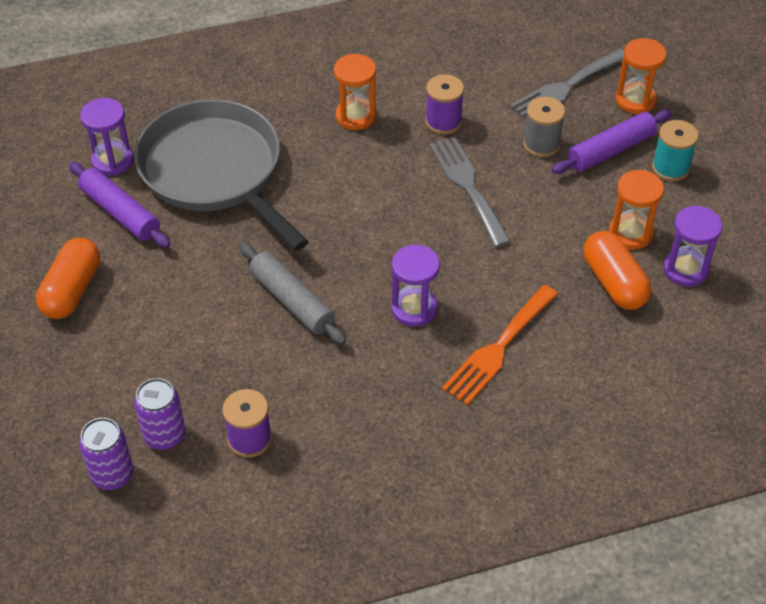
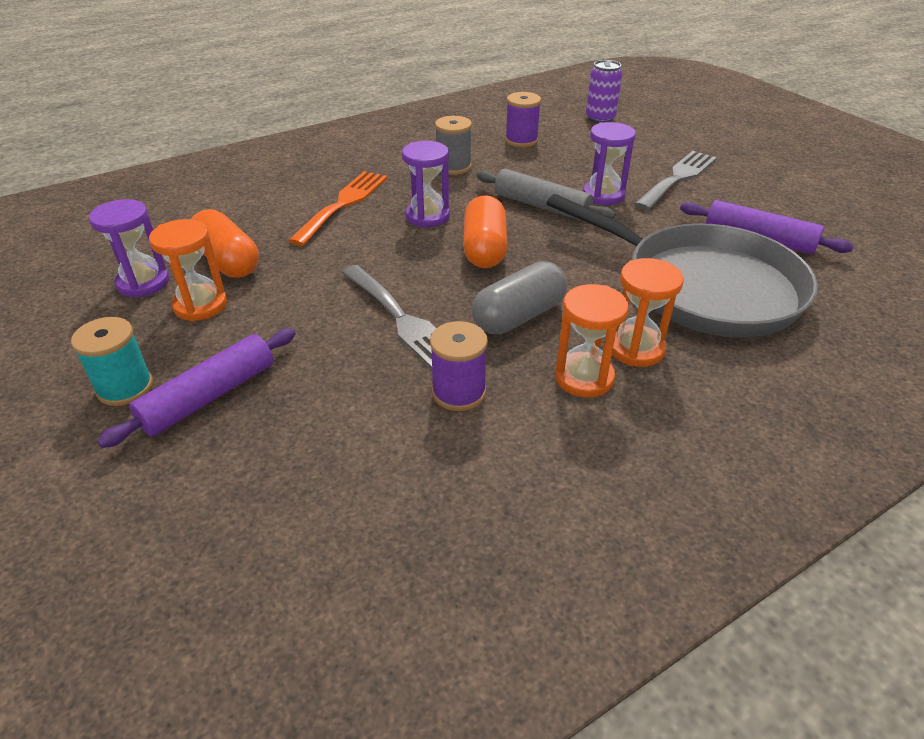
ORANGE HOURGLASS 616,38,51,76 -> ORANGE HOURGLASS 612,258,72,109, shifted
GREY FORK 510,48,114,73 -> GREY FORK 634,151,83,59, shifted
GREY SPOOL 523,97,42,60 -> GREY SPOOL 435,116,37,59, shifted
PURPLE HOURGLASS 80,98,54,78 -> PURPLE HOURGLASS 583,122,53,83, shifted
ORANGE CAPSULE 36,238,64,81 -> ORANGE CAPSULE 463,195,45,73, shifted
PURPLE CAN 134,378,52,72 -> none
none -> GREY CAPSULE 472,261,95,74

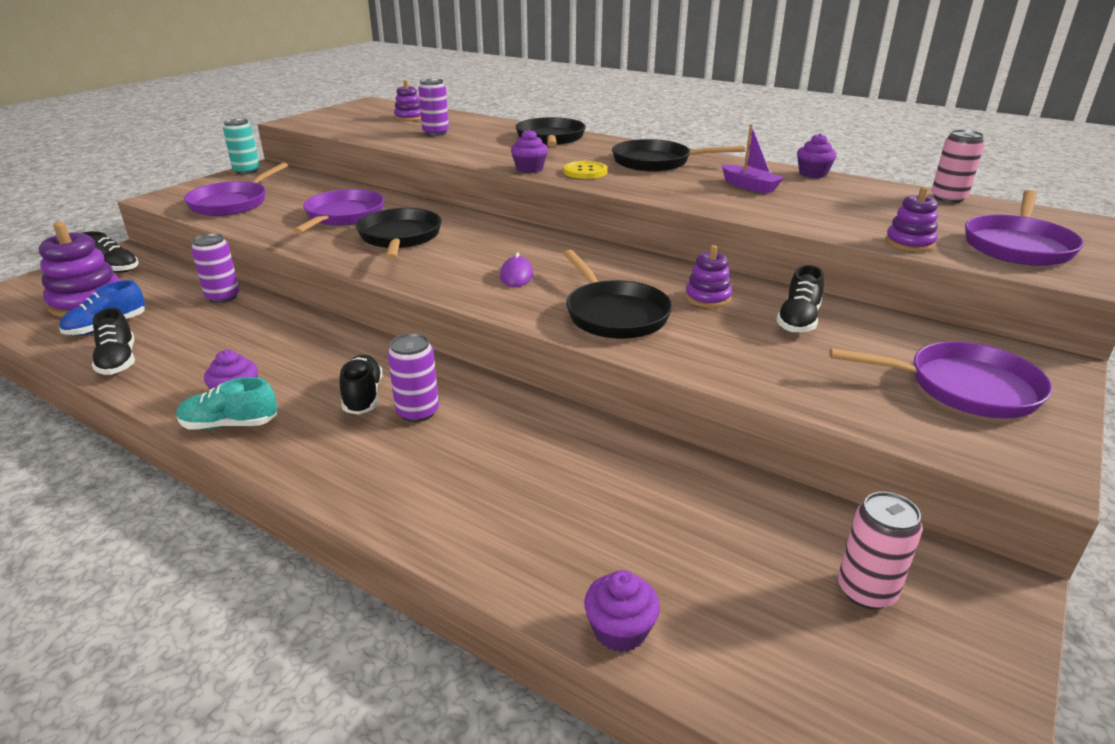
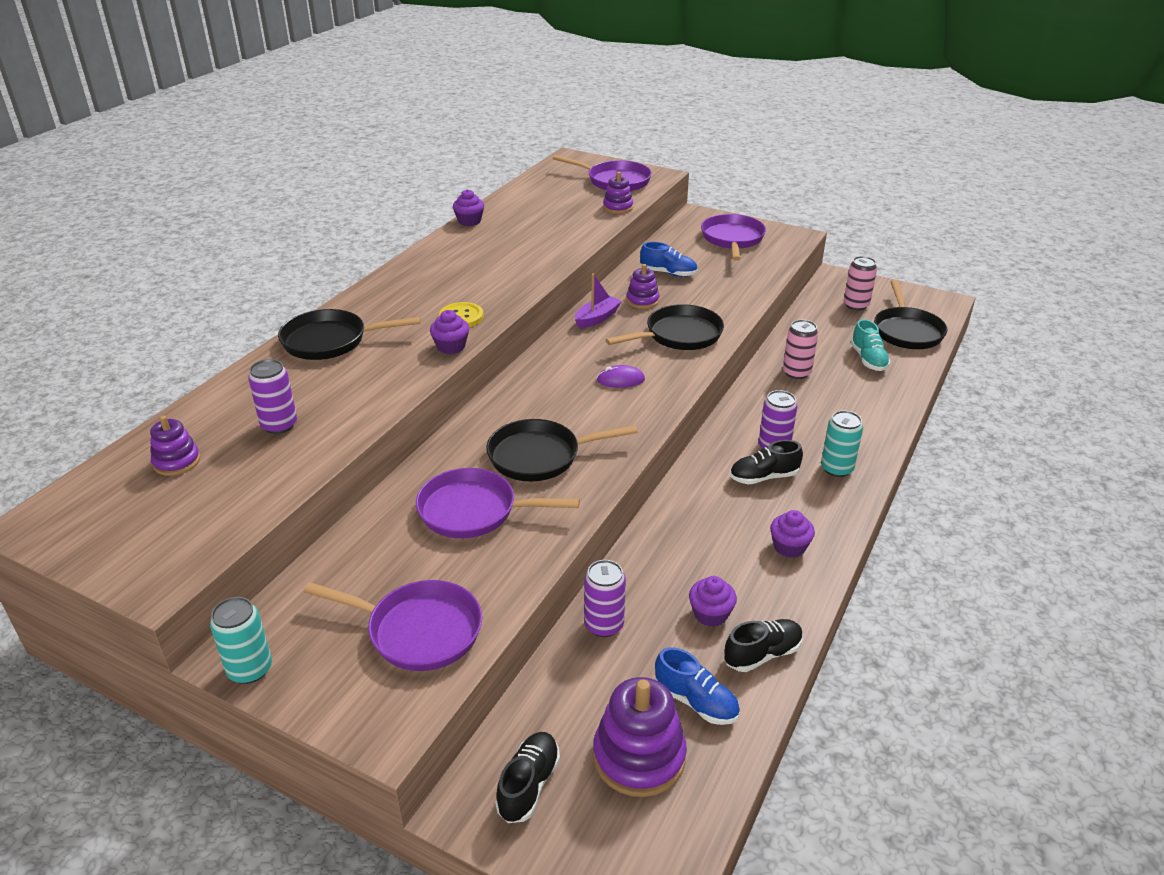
PURPLE BOAT 722,124,62,70 -> PURPLE BOAT 575,273,47,55, shifted
PINK CAN 931,130,53,73 -> PINK CAN 783,320,35,59, shifted
BLACK PAN 612,139,133,33 -> BLACK PAN 874,280,73,69, shifted
BLACK SHOE 776,265,48,68 -> BLUE SHOE 640,242,58,35
TURQUOISE SHOE 177,377,100,52 -> TURQUOISE SHOE 851,319,39,52, shifted
PURPLE CUPCAKE 584,570,76,82 -> PURPLE CUPCAKE 689,576,48,51, shifted
none -> TURQUOISE CAN 821,410,42,67

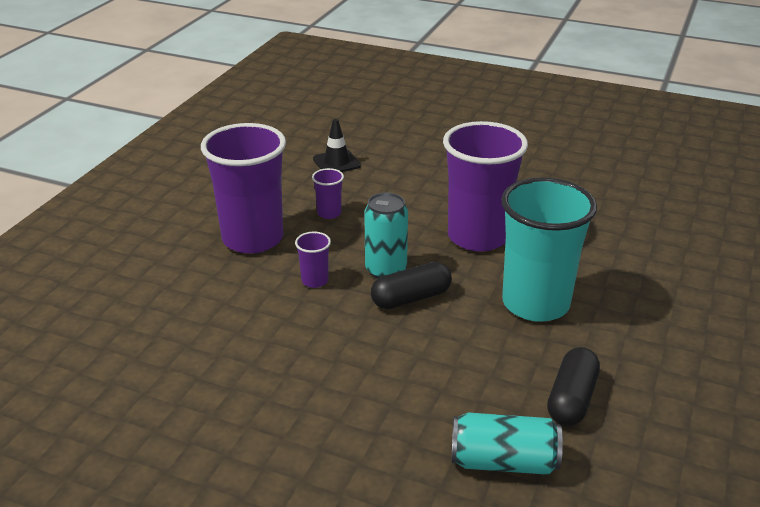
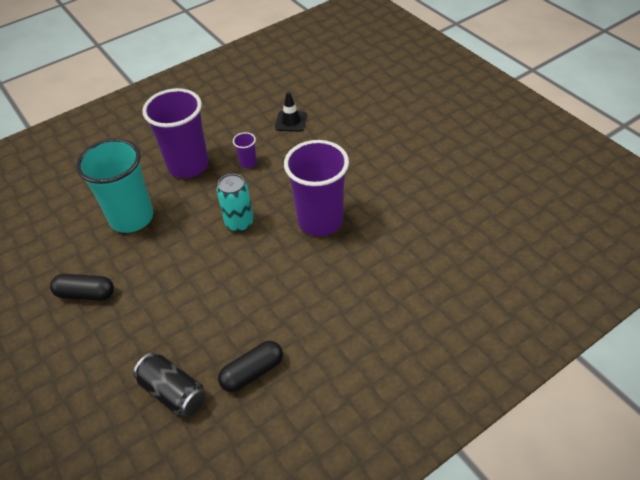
TURQUOISE CUP 501,177,96,145 -> TURQUOISE CUP 76,138,78,95, shifted
PURPLE CUP 295,232,36,56 -> none
BLACK CAPSULE 371,262,81,47 -> BLACK CAPSULE 50,274,64,27, shifted
TURQUOISE CAN 451,413,112,62 -> BLACK CAN 133,353,72,64

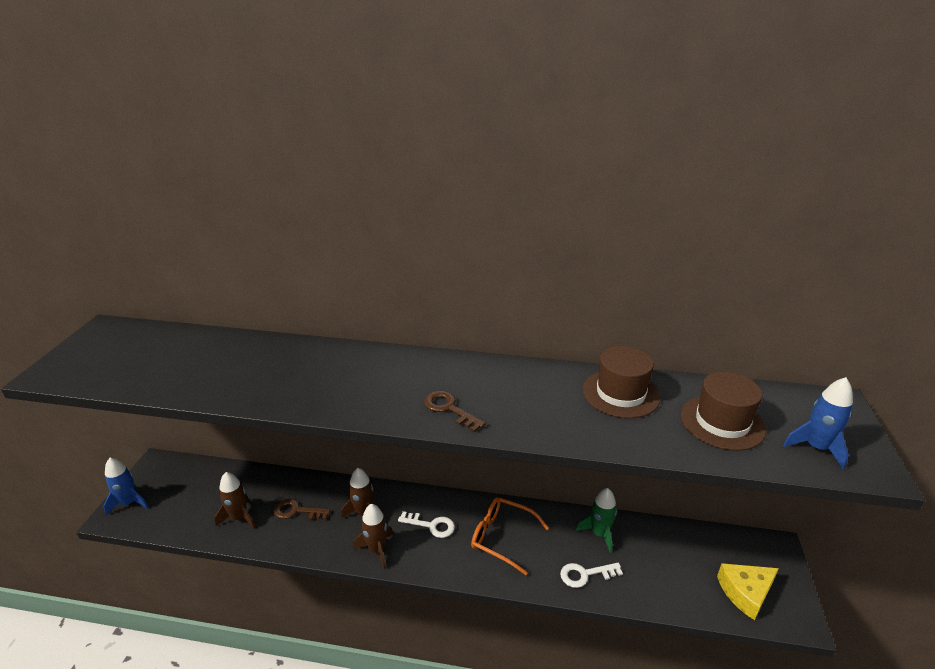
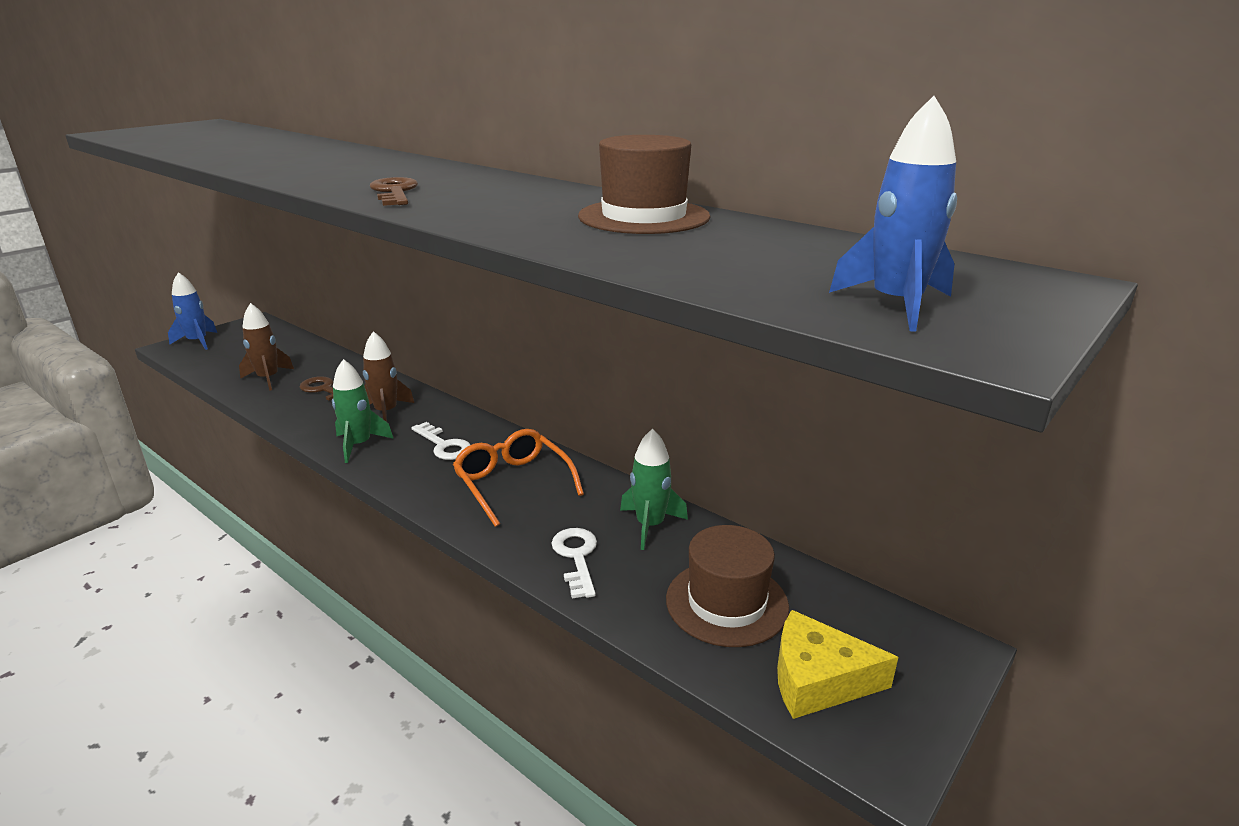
BROWN HAT 681,372,85,79 -> BROWN HAT 666,525,123,122, shifted
BROWN ROCKET 353,504,40,65 -> GREEN ROCKET 332,359,62,104
WHITE KEY 560,563,63,25 -> WHITE KEY 551,528,46,71, 60 degrees clockwise

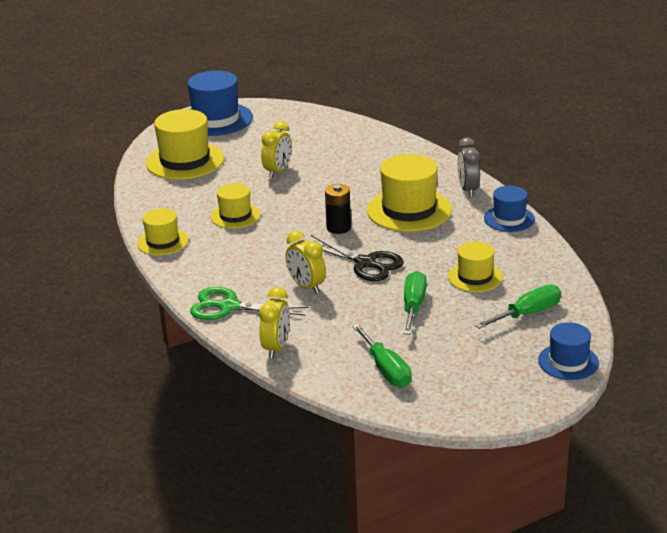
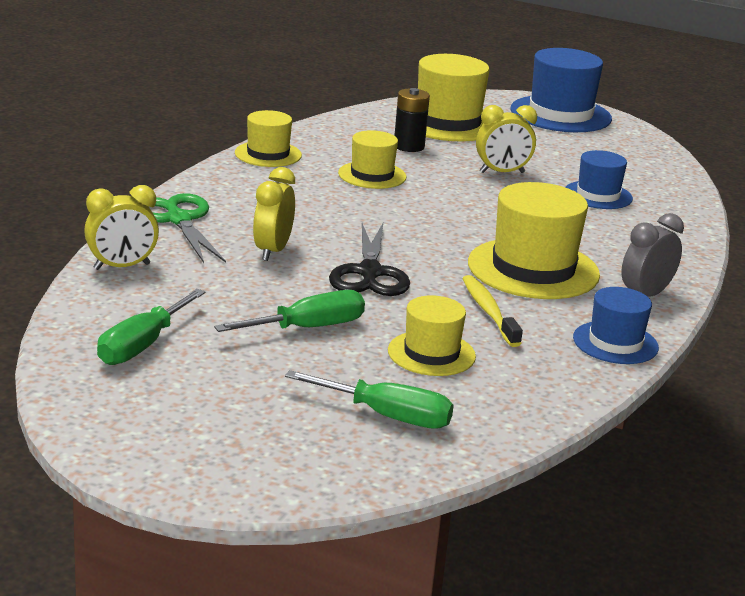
BLACK BATTERY 325,184,26,50 -> BLACK BATTERY 394,88,36,64, shifted
BLUE HAT 538,322,61,58 -> BLUE HAT 565,150,68,59, shifted
none -> YELLOW TOOTHBRUSH 462,275,61,72

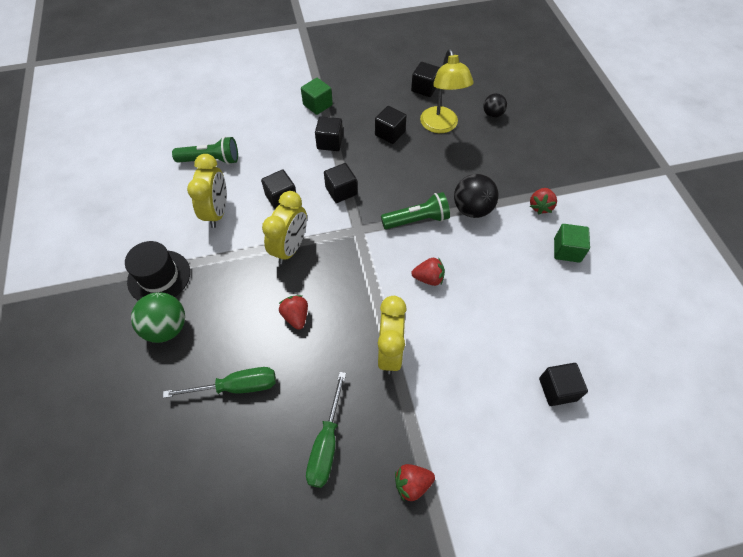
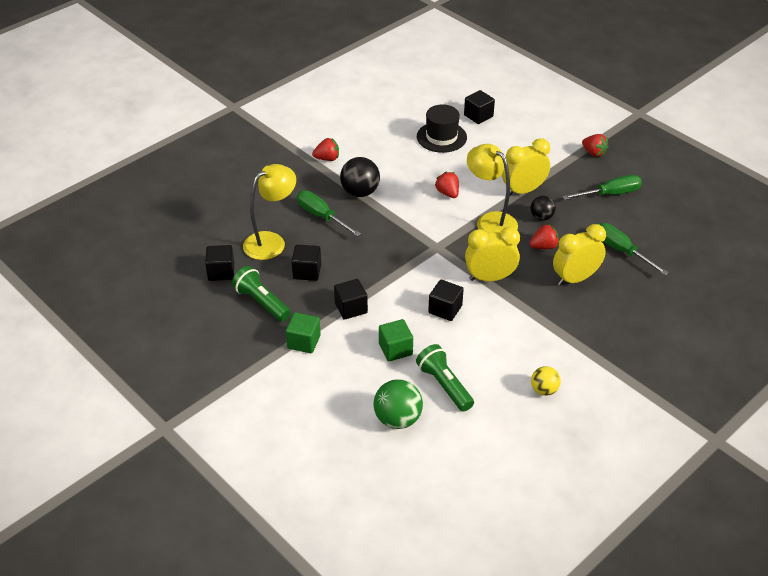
BLACK BALL 483,93,24,25 -> BLACK BALL 531,196,25,25, shifted
YELLOW CLOCK 187,154,40,74 -> YELLOW CLOCK 553,224,53,62, shifted
BLACK CUBE 324,163,33,40 -> none
GREEN FLASHLIGHT 381,192,69,37 -> GREEN FLASHLIGHT 232,266,59,56, shifted
GREEN CUBE 554,224,36,39 -> GREEN CUBE 379,319,34,42, shifted
BLACK HAT 125,241,65,60 -> BLACK HAT 417,104,50,49, shifted
GREEN BALL 131,292,54,51 -> GREEN BALL 373,379,50,50, shifted
RED STRAWBERRY 279,295,29,35 -> RED STRAWBERRY 530,224,29,25, 150 degrees counterclockwise
none -> YELLOW LAMP 467,144,51,89
none -> GREEN SCREWDRIVER 297,191,64,46
none -> YELLOW BALL 531,366,30,30

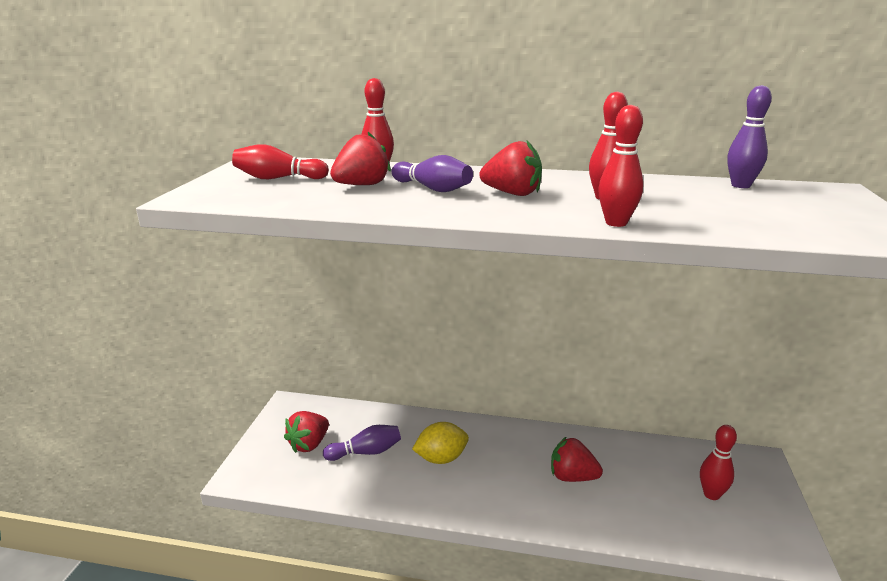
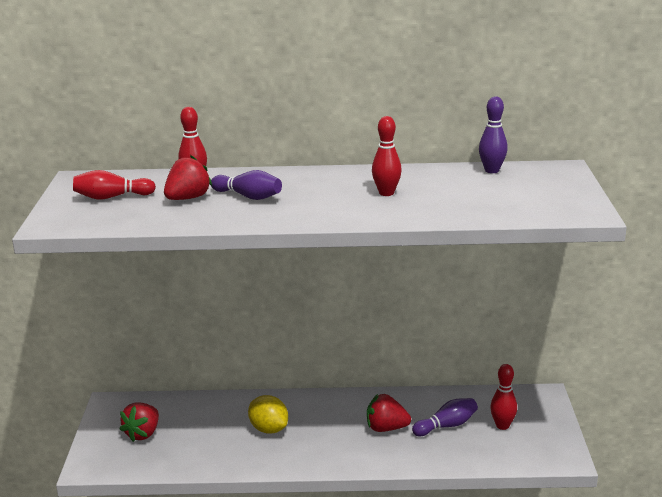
RED BOWLING PIN 598,105,45,122 -> none
RED STRAWBERRY 479,140,63,56 -> none
YELLOW LEMON 412,422,57,42 -> YELLOW LEMON 248,395,40,39, 75 degrees clockwise
PURPLE BOWLING PIN 323,425,78,36 -> PURPLE BOWLING PIN 412,398,66,38, shifted

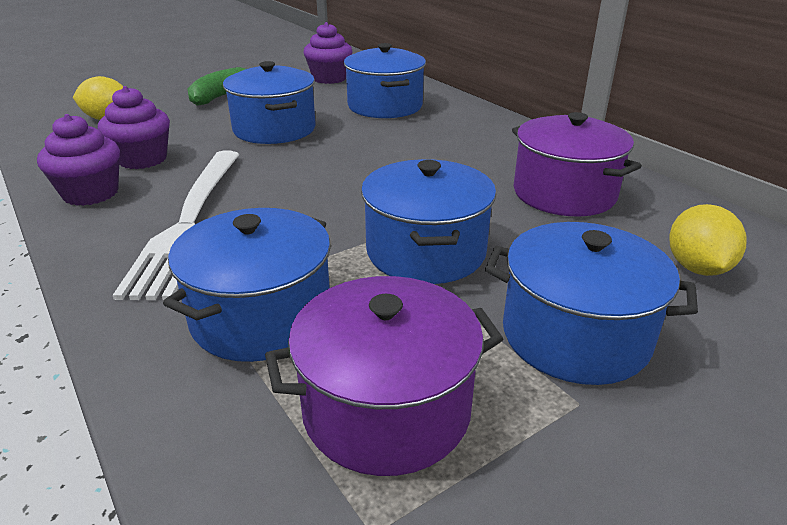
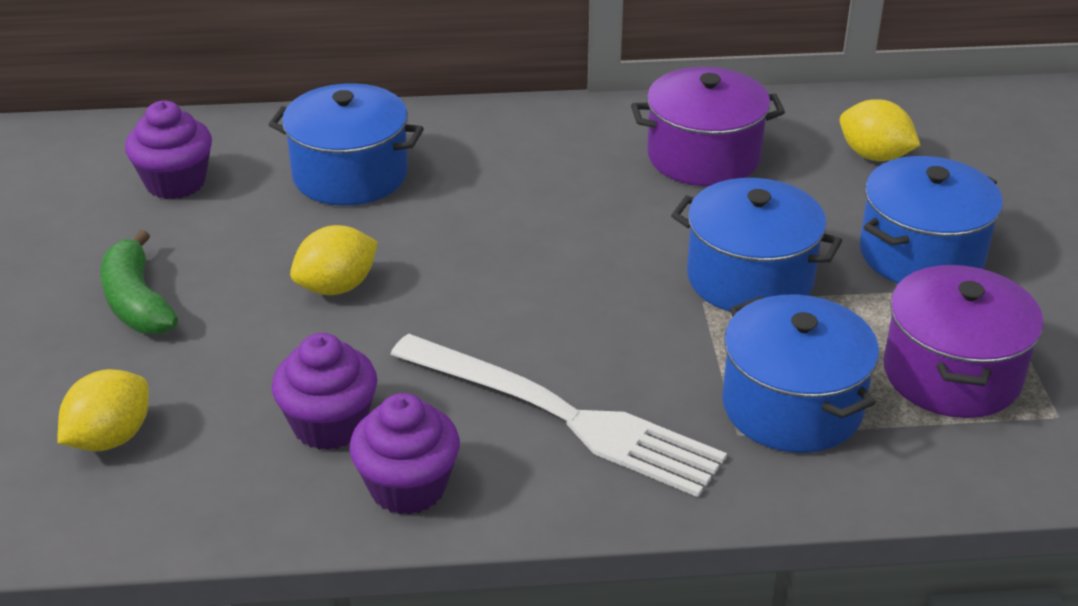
BLUE POT 223,61,93,83 -> YELLOW LEMON 290,225,88,70

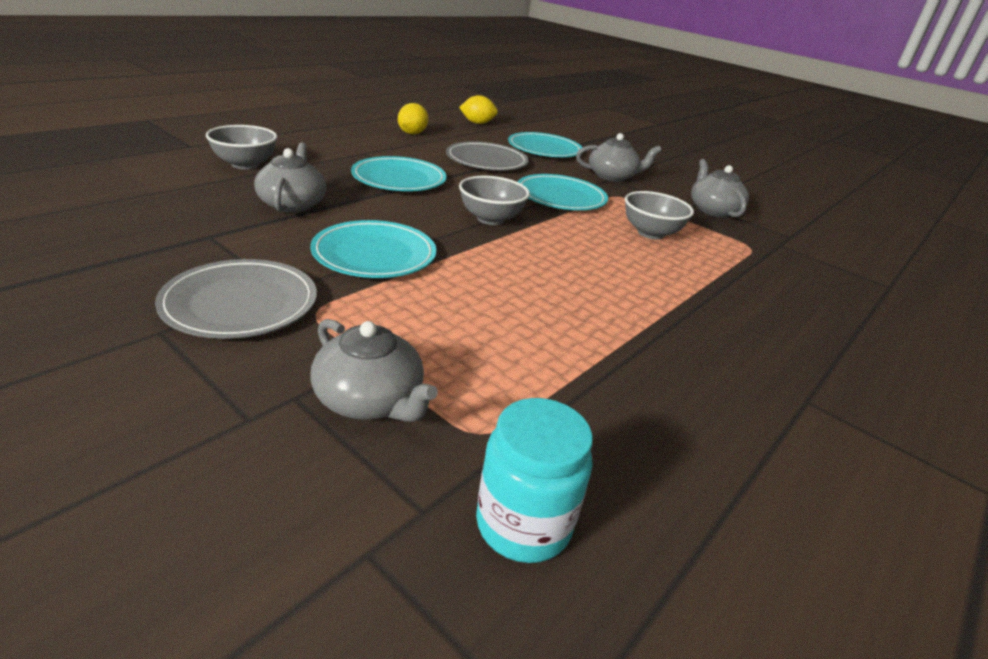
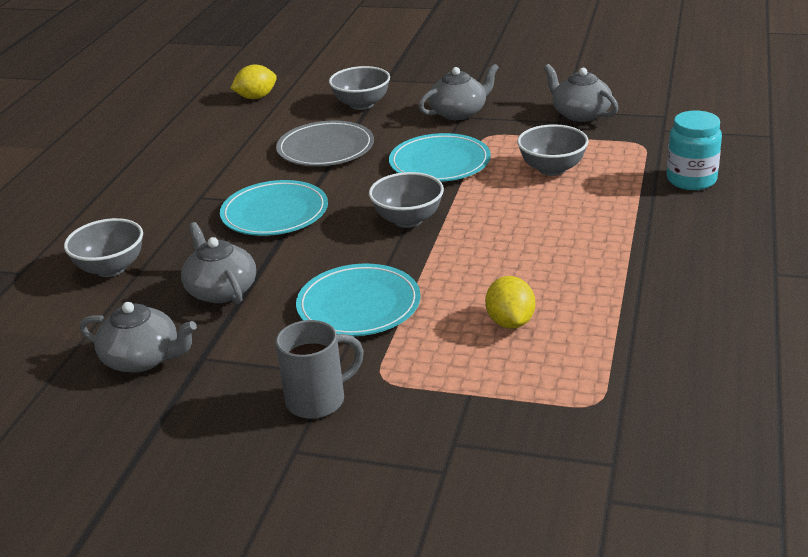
YELLOW LEMON 398,103,30,32 -> YELLOW LEMON 485,276,50,52, shifted
TURQUOISE PLATE 508,132,75,25 -> GREY BOWL 329,66,61,44
GREY PLATE 155,259,162,80 -> GREY MUG 276,320,88,99
GREY TEAPOT 311,319,127,103 -> GREY TEAPOT 79,302,118,71, shifted
TURQUOISE JAR 476,398,117,165 -> TURQUOISE JAR 667,110,55,80, shifted

